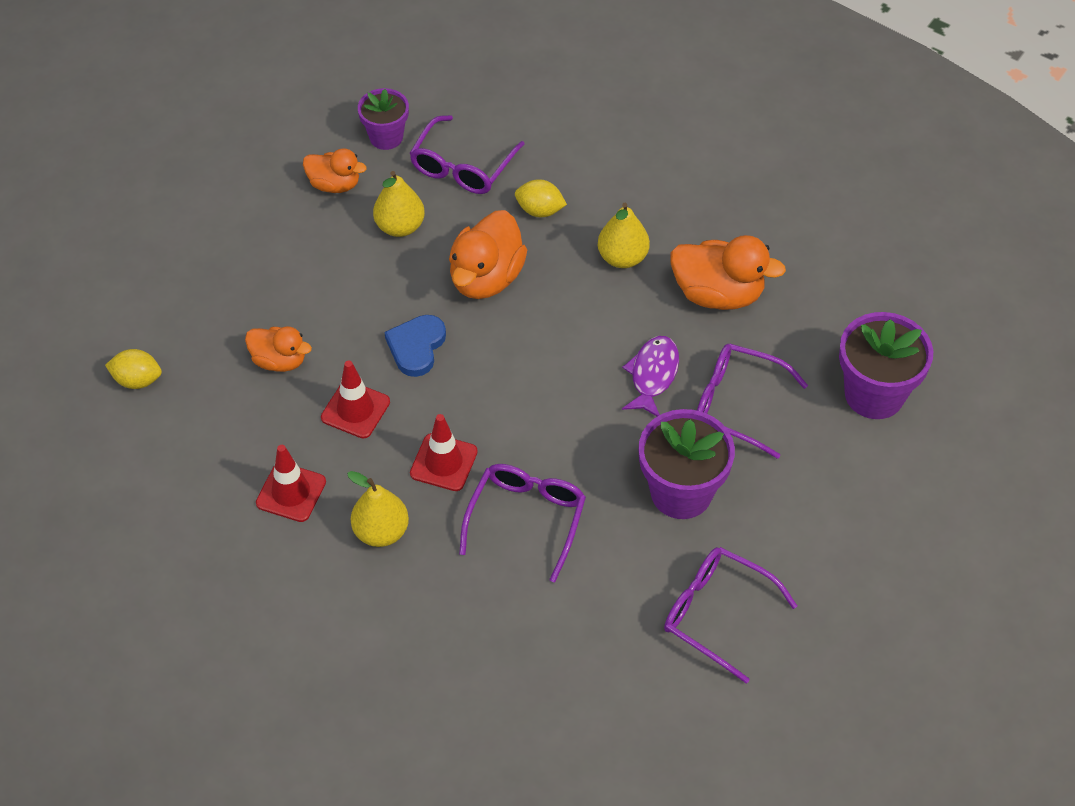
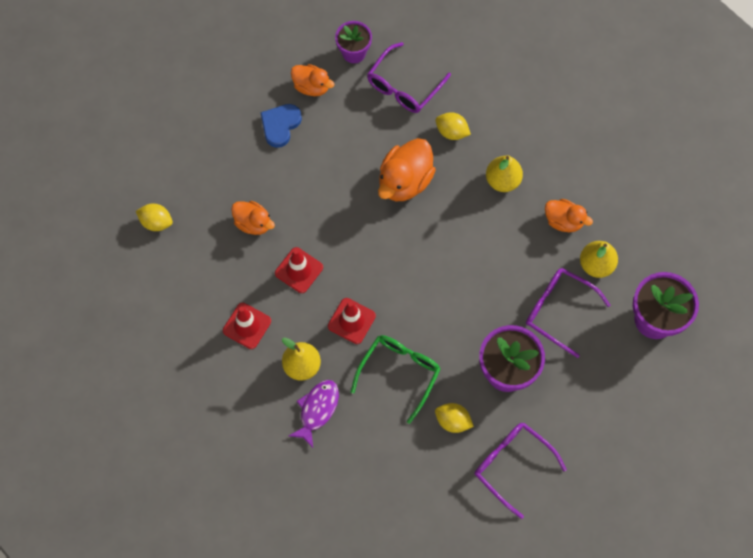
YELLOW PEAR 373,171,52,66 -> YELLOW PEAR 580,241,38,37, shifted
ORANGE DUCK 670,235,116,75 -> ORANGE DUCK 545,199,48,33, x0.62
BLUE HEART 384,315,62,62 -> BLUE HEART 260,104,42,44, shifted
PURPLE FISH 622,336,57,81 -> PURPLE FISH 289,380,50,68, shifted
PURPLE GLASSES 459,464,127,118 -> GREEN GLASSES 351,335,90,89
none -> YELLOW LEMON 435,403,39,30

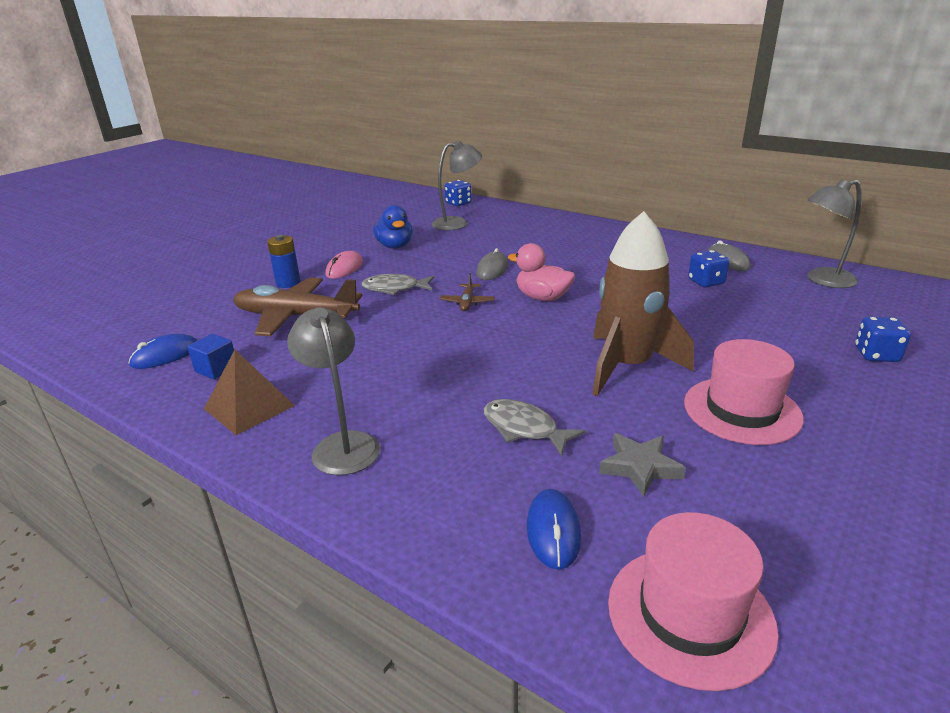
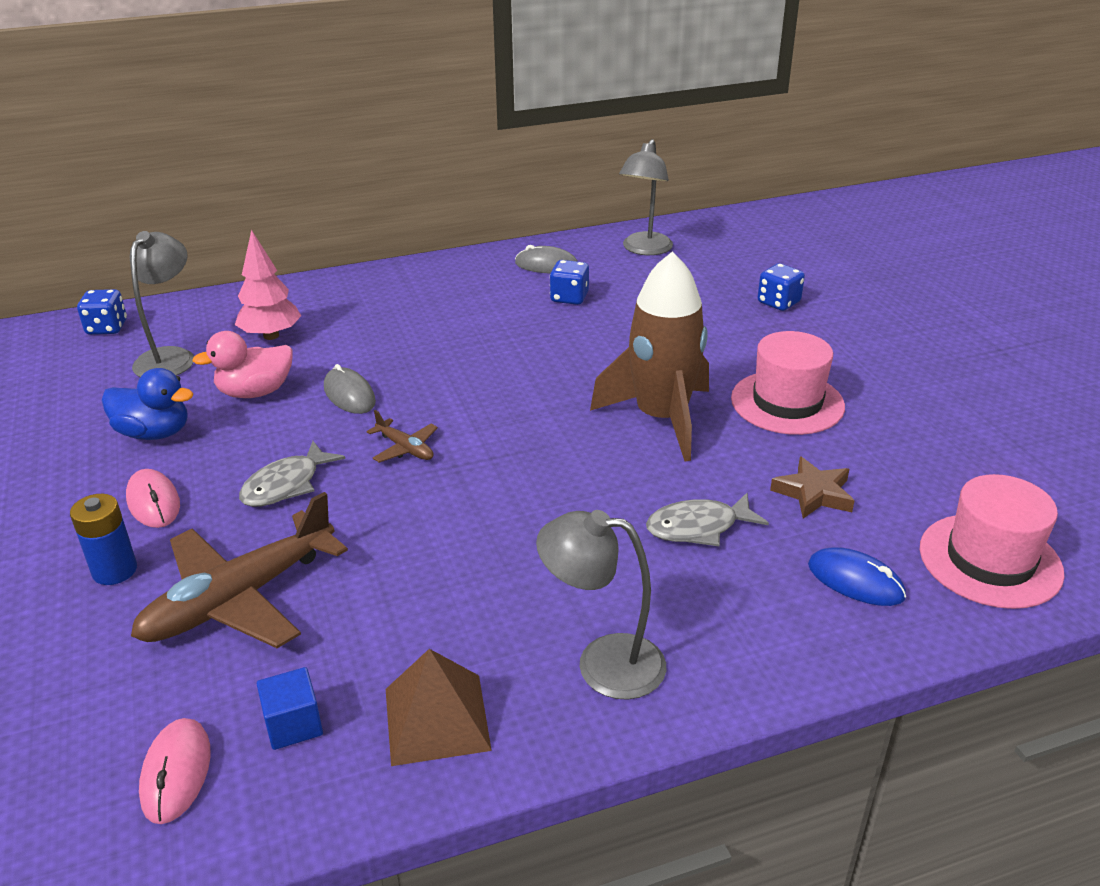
PINK DUCK 508,243,67,58 -> PINK DUCK 192,331,101,67, shifted
BLUE MOUSE 128,334,69,35 -> PINK MOUSE 139,718,72,106
GREY STAR 599,433,87,64 -> BROWN STAR 770,457,85,61
none -> PINK TREE 235,230,66,110

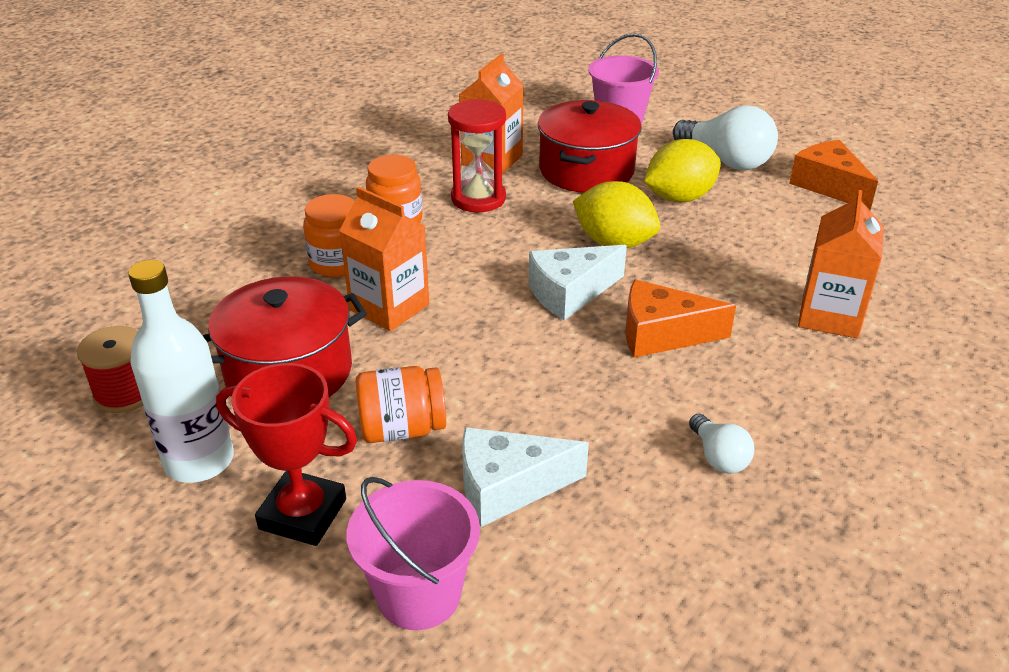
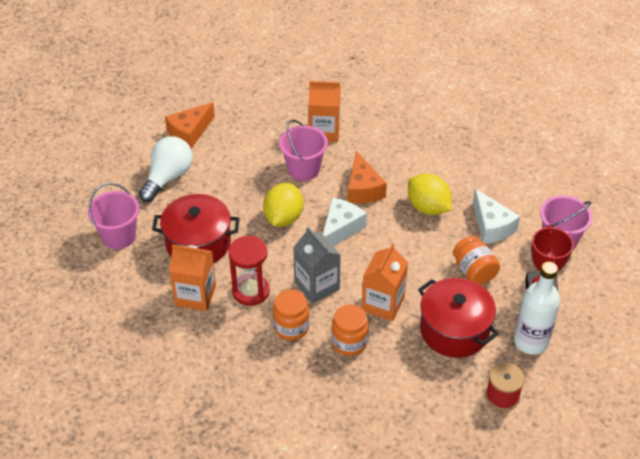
YELLOW LEMON 644,139,77,63 -> YELLOW LEMON 408,174,44,41, shifted
WHITE CHEESE 529,245,98,75 -> WHITE CHEESE 323,197,44,49, 105 degrees counterclockwise
WHITE LIGHT BULB 689,414,65,59 -> none
none -> PINK BUCKET 279,119,49,62
none -> GREY CARTON 293,227,48,77

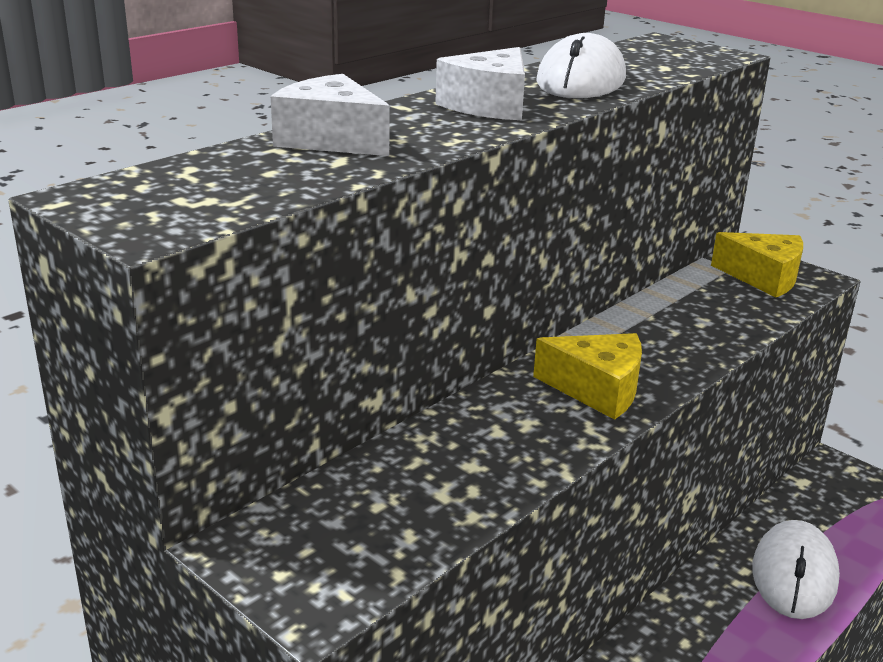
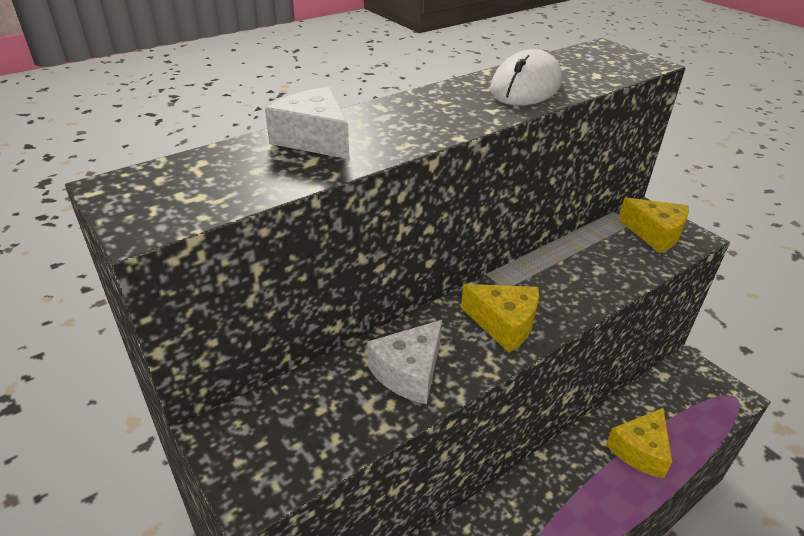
WHITE CHEESE 435,47,90,73 -> WHITE CHEESE 367,320,75,84, shifted
WHITE MOUSE 752,520,88,99 -> YELLOW CHEESE 606,408,66,71

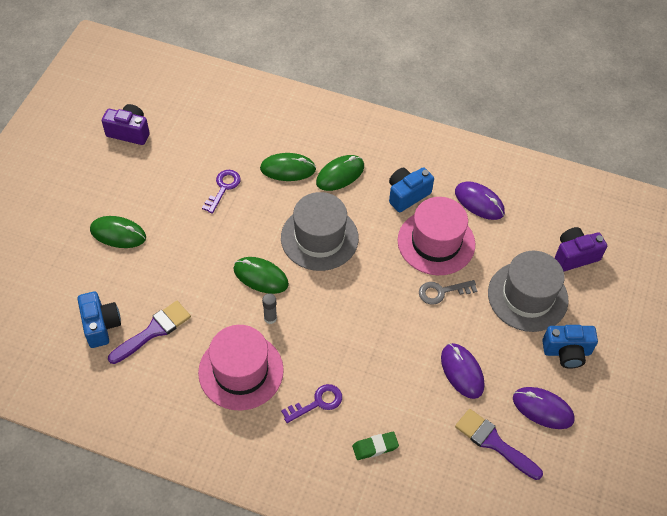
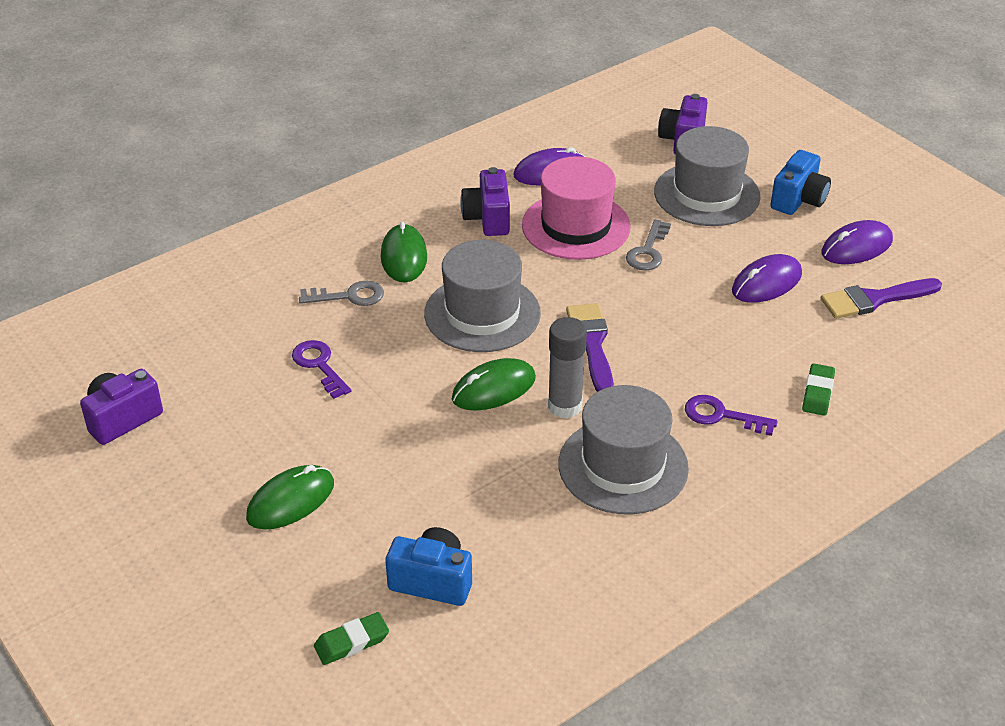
GREEN MOUSE 260,153,56,28 -> GREY KEY 299,280,85,26
BLUE CAMERA 389,167,45,45 -> PURPLE CAMERA 460,167,50,69
GREY GLUE STICK 262,293,15,31 -> GREY GLUE STICK 548,317,39,101, x1.75
PURPLE BRUSH 108,301,83,63 -> PURPLE BRUSH 566,303,48,89, shifted
PINK HAT 198,325,86,85 -> GREY HAT 558,385,131,129
PURPLE MOUSE 441,343,43,56 -> PURPLE MOUSE 732,254,70,49, 45 degrees counterclockwise
PURPLE KEY 281,384,61,39 -> PURPLE KEY 685,395,93,41, 75 degrees counterclockwise
none -> GREEN ERASER 314,612,75,53

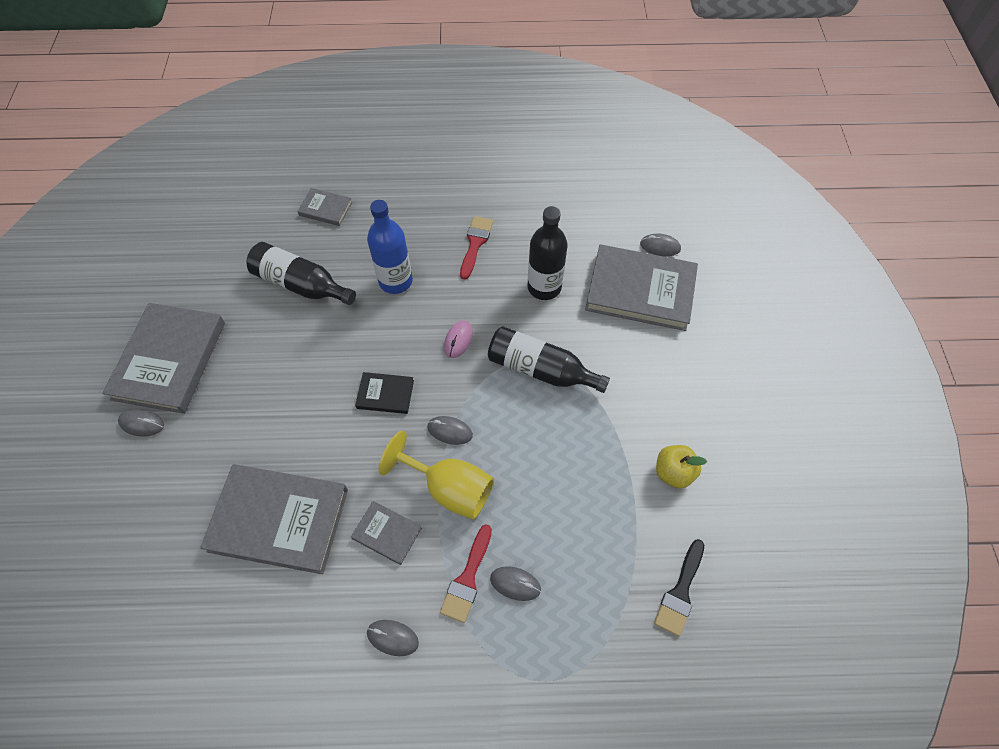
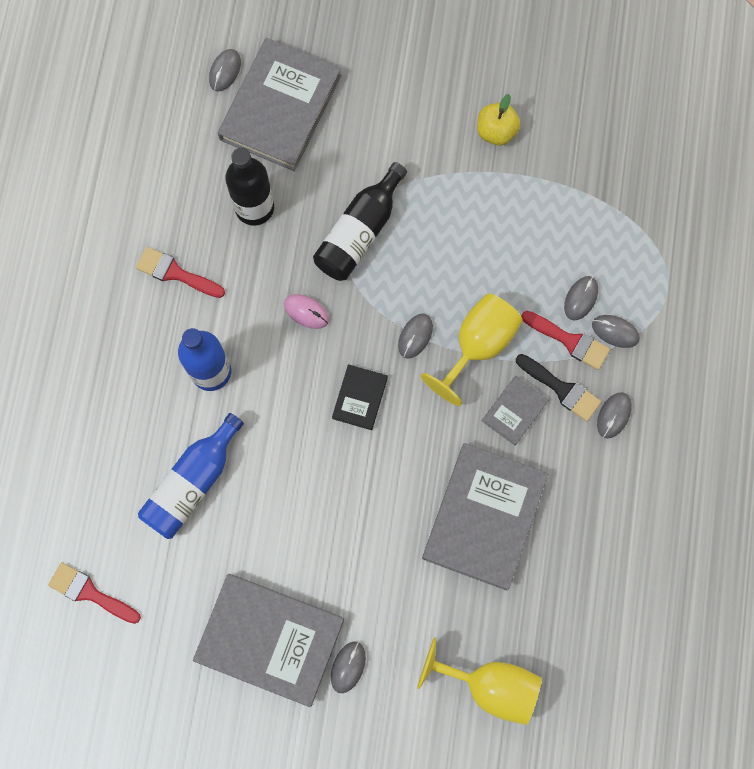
GREY BOOK 297,188,55,38 -> none
BLACK BOTTLE 246,242,110,63 -> BLUE BOTTLE 138,413,106,126
BLACK BRUSH 654,539,50,98 -> BLACK BRUSH 516,354,85,67, shifted
none -> GREY MOUSE 592,315,48,33
none -> RED BRUSH 48,562,93,62
none -> YELLOW GOBLET 417,637,125,88

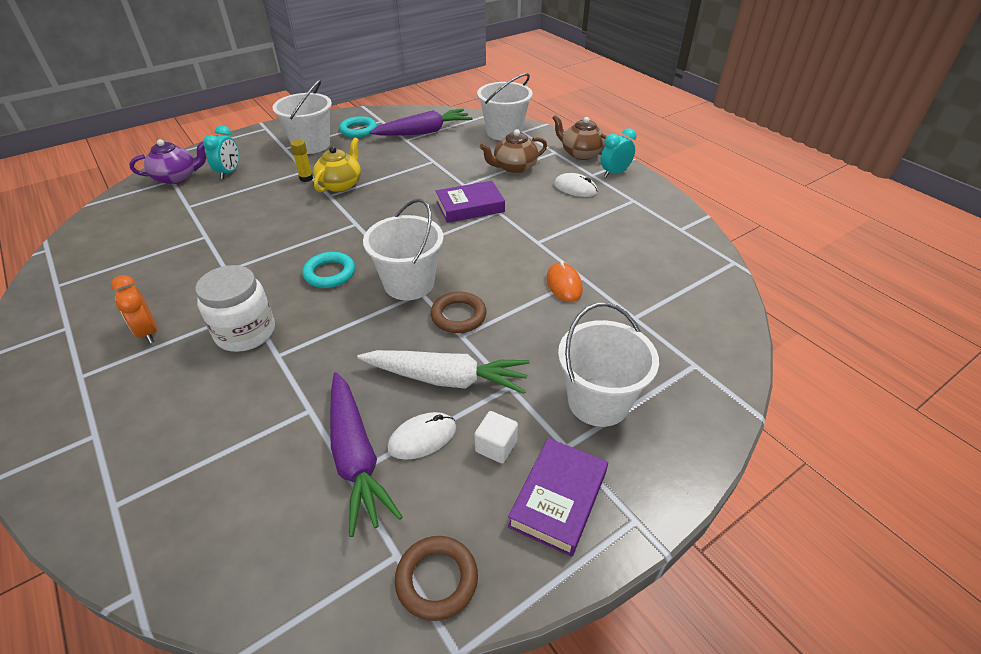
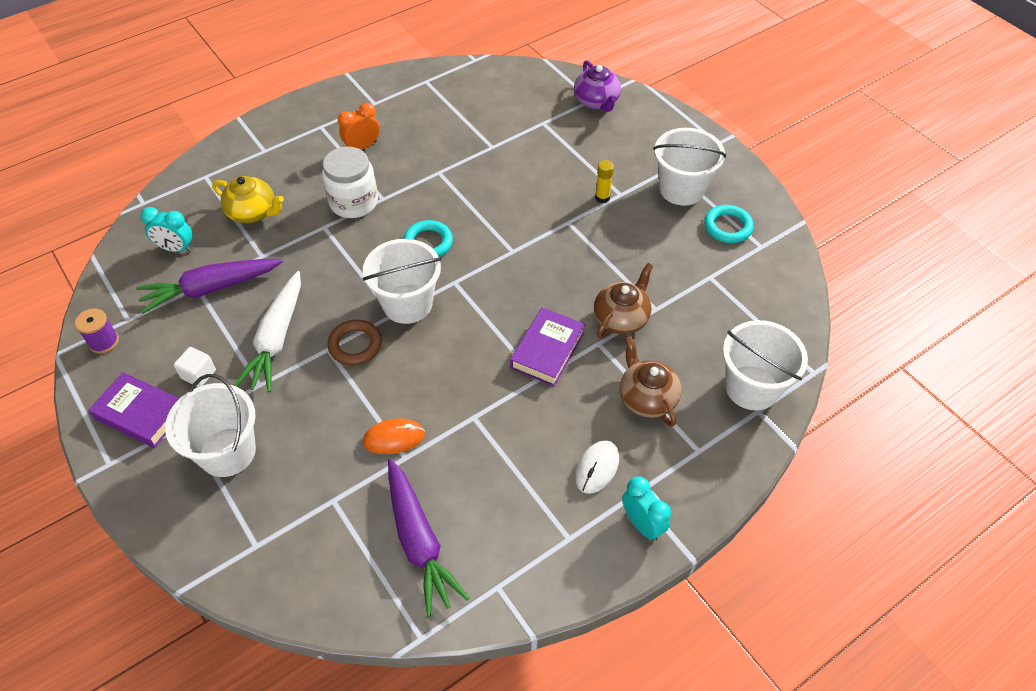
PURPLE CARROT 369,109,104,27 -> PURPLE CARROT 388,459,81,158, shifted
BROWN TEAPOT 553,115,54,45 -> BROWN TEAPOT 594,263,59,75, shifted
TURQUOISE CLOCK 203,126,36,53 -> TURQUOISE CLOCK 140,207,53,45, shifted
YELLOW TEAPOT 313,137,48,55 -> YELLOW TEAPOT 212,176,72,47, shifted
PURPLE BOOK 436,181,69,42 -> PURPLE BOOK 510,307,75,79, 45 degrees clockwise
WHITE MOUSE 387,412,69,48 -> none
BROWN RING 395,536,83,85 -> PURPLE SPOOL 75,308,44,46

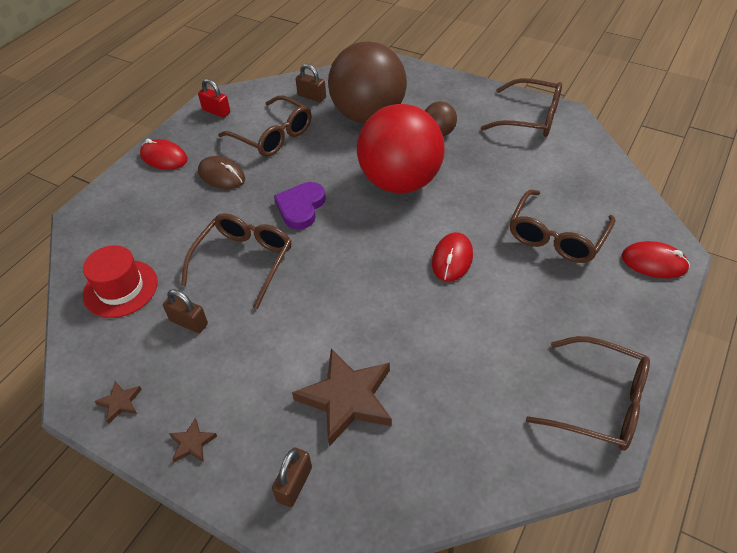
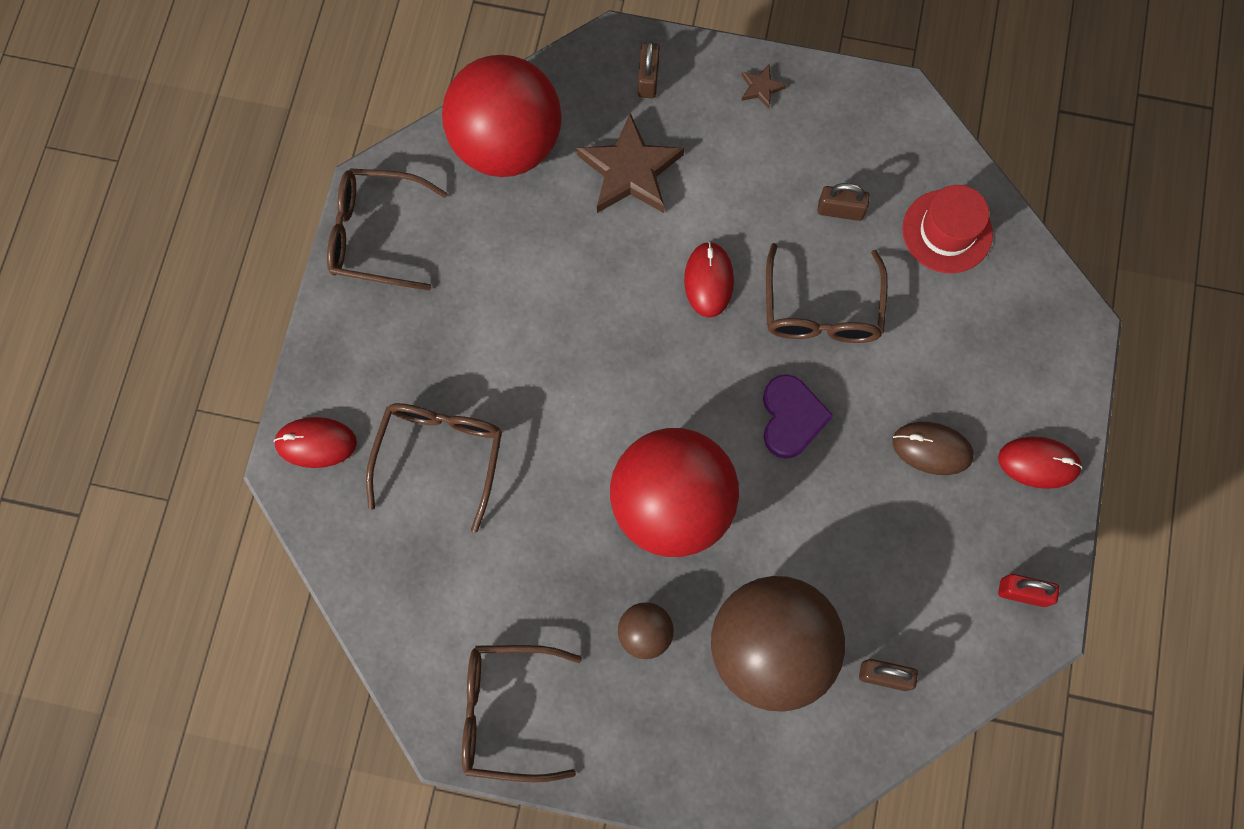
BROWN GLASSES 218,95,93,62 -> none
RED MOUSE 432,232,41,50 -> RED MOUSE 684,242,50,76, shifted
BROWN STAR 94,381,48,43 -> none
none -> RED BALL 442,55,120,122

